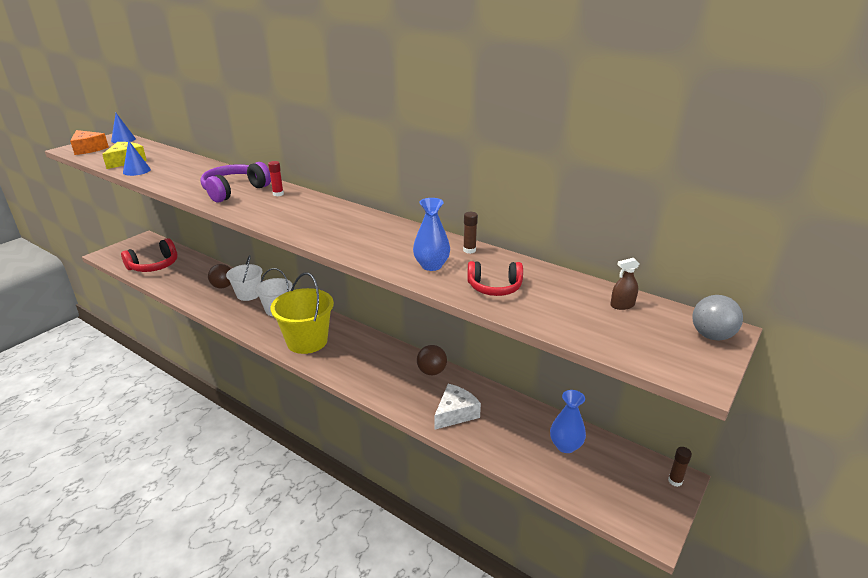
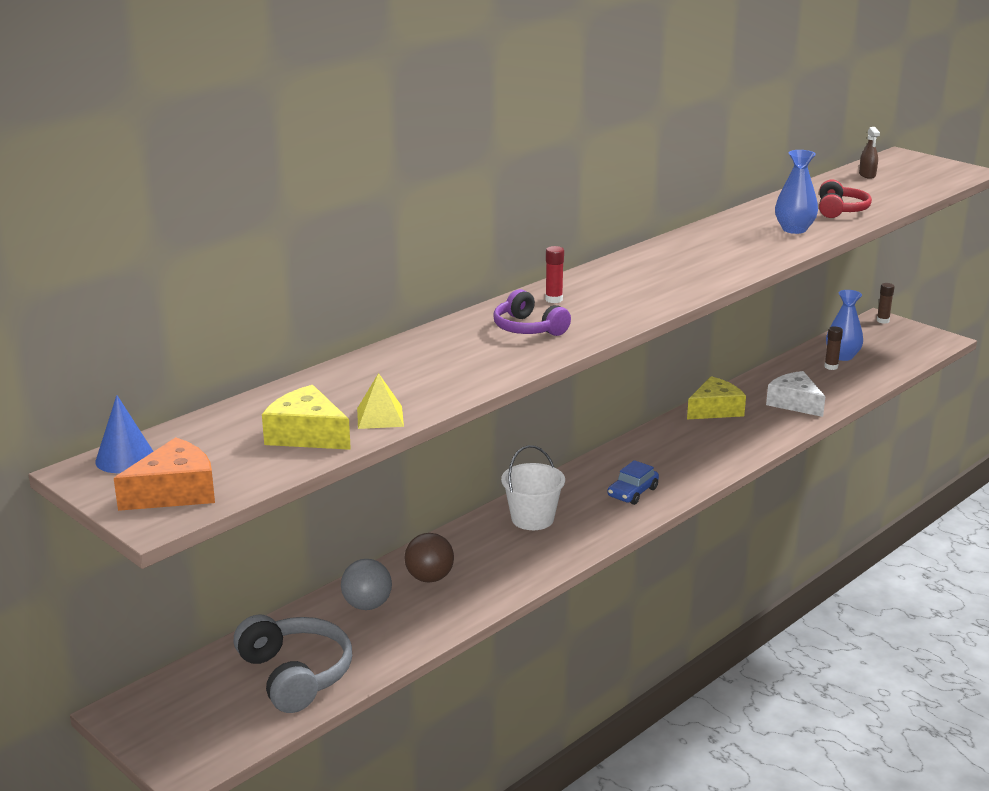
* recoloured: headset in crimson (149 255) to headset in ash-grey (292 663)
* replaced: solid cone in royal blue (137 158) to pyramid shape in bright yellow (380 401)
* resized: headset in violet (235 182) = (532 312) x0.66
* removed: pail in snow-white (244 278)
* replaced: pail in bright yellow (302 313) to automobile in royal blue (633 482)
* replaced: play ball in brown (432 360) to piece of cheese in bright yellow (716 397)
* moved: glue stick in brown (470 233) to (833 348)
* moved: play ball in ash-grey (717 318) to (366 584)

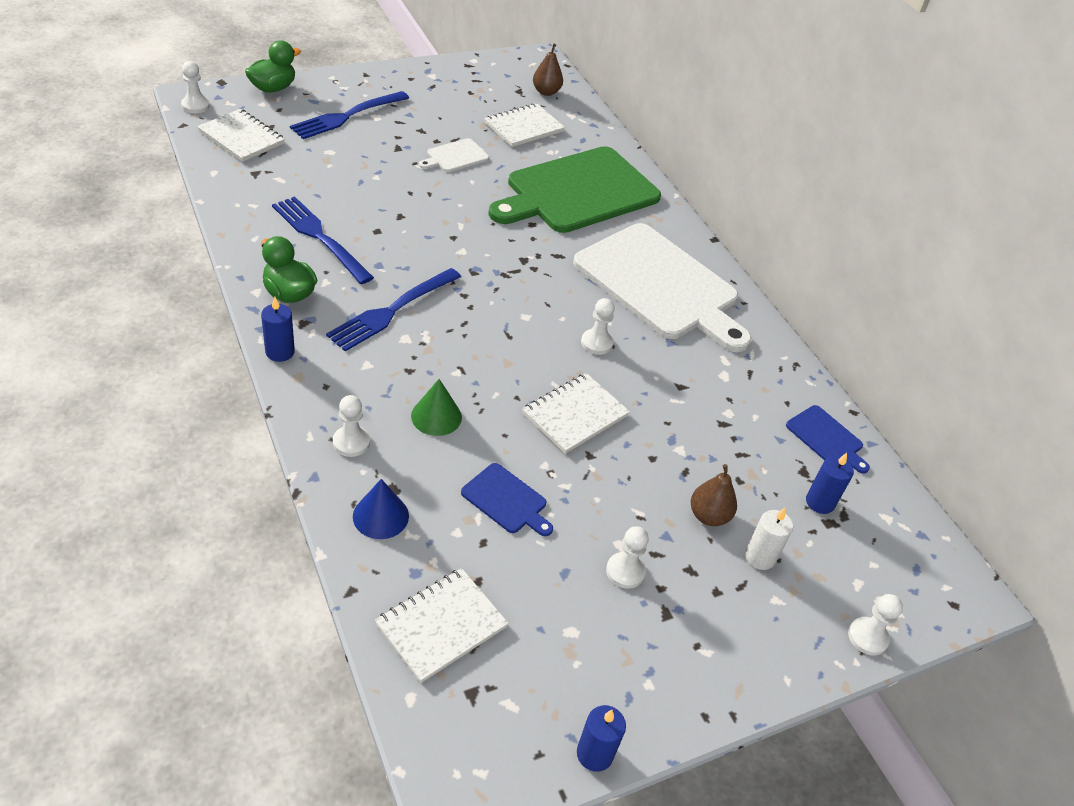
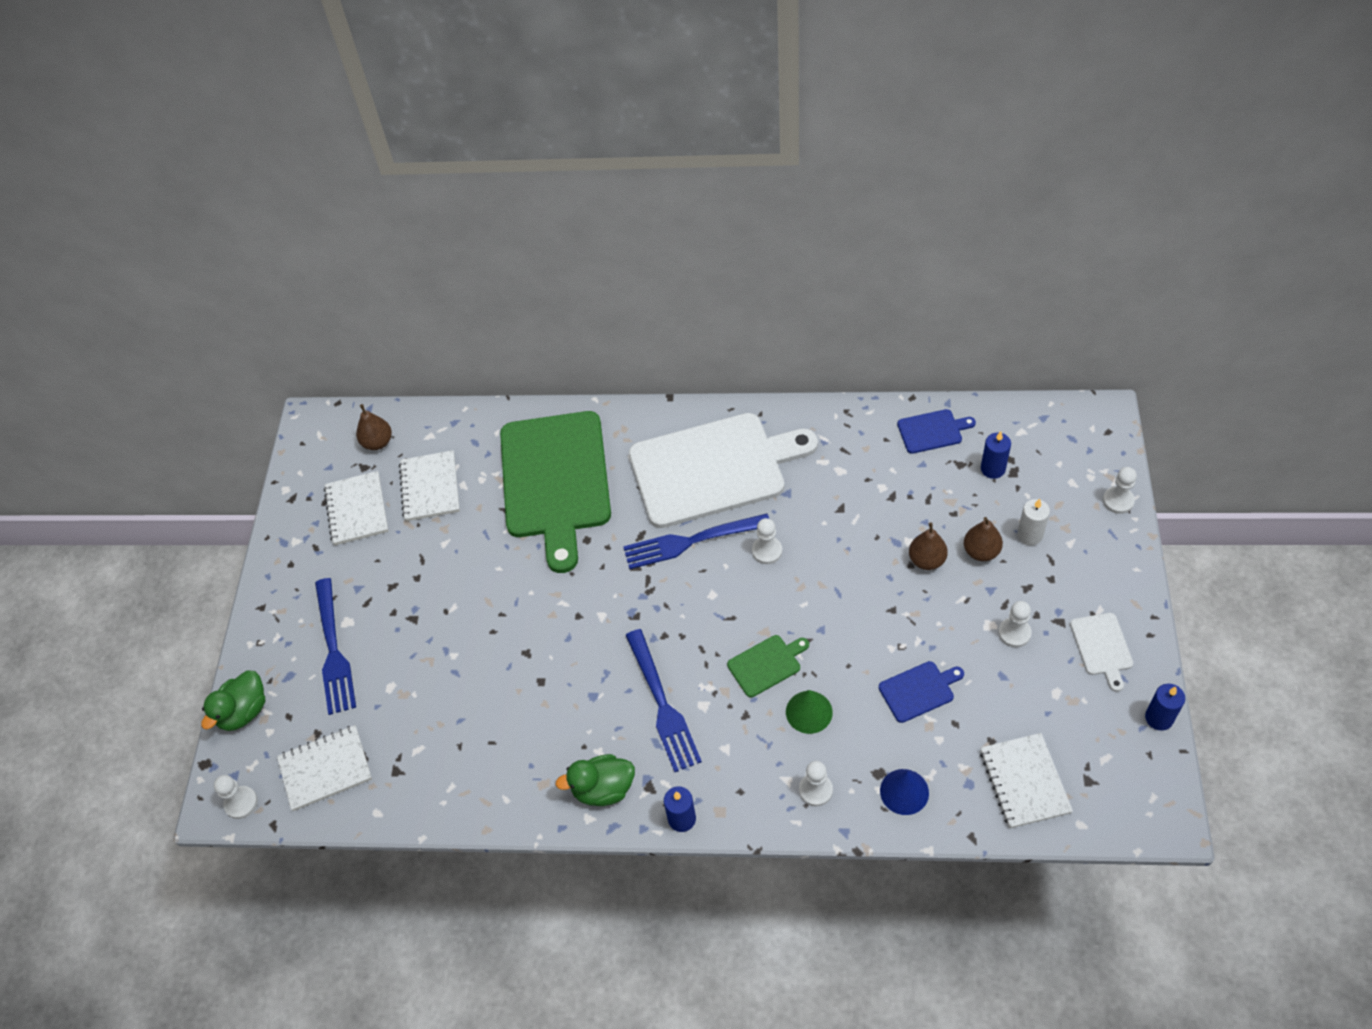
* turned: duck in green (273 66) = (233 700) 135 degrees counterclockwise
* moved: table fork in royal blue (323 240) to (696 541)
* moved: bread board in snow-white (454 155) to (1101 652)
* moved: notebook in snow-white (576 413) to (356 508)
* added: bread board in green (768 666)
* added: pear in brown (928 546)

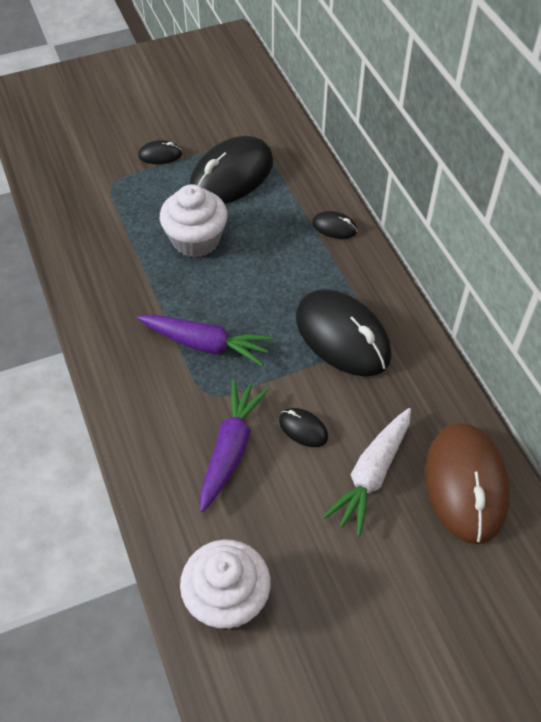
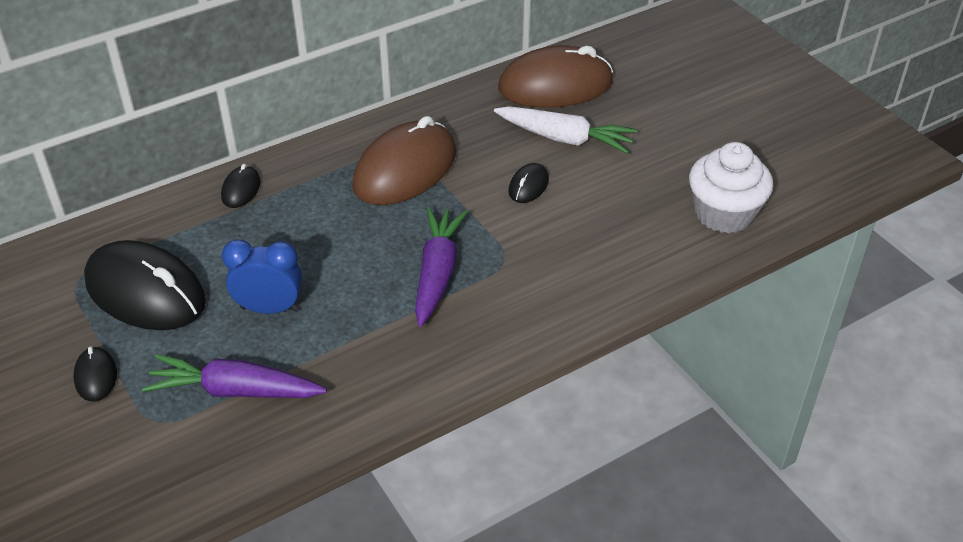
* replaced: fairy cake in snow-white (194 221) to alarm clock in royal blue (262 276)
* moved: toy carrot in violet (234 446) to (234 376)
* recoloured: PC mouse in jet-black (344 332) to PC mouse in brown (404 160)

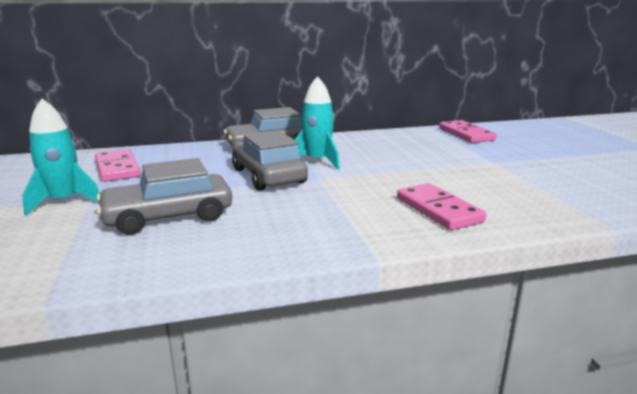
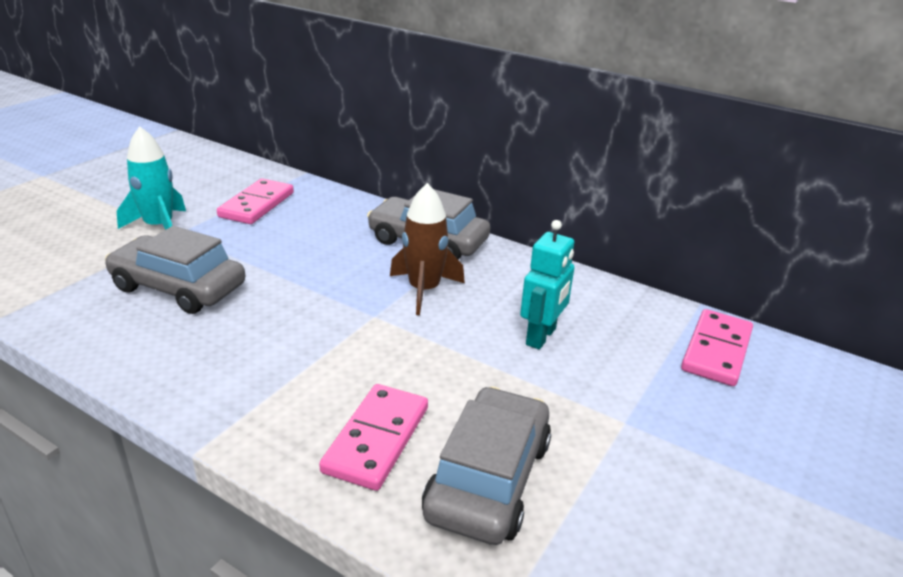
* moved: automobile in ash-grey (270 161) to (486 465)
* recoloured: rocket in teal (317 123) to rocket in brown (427 249)
* added: robot figure in teal (547 284)

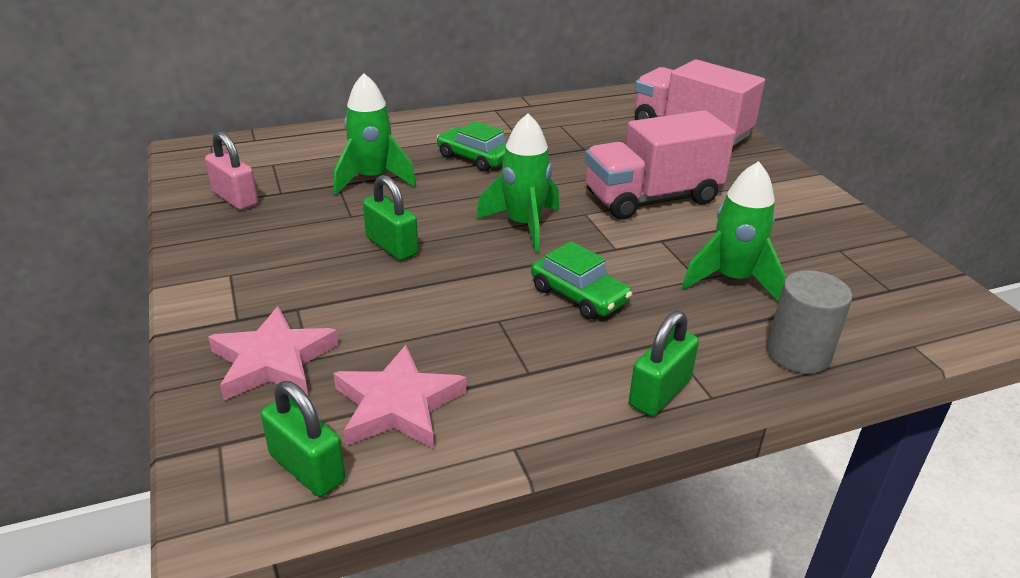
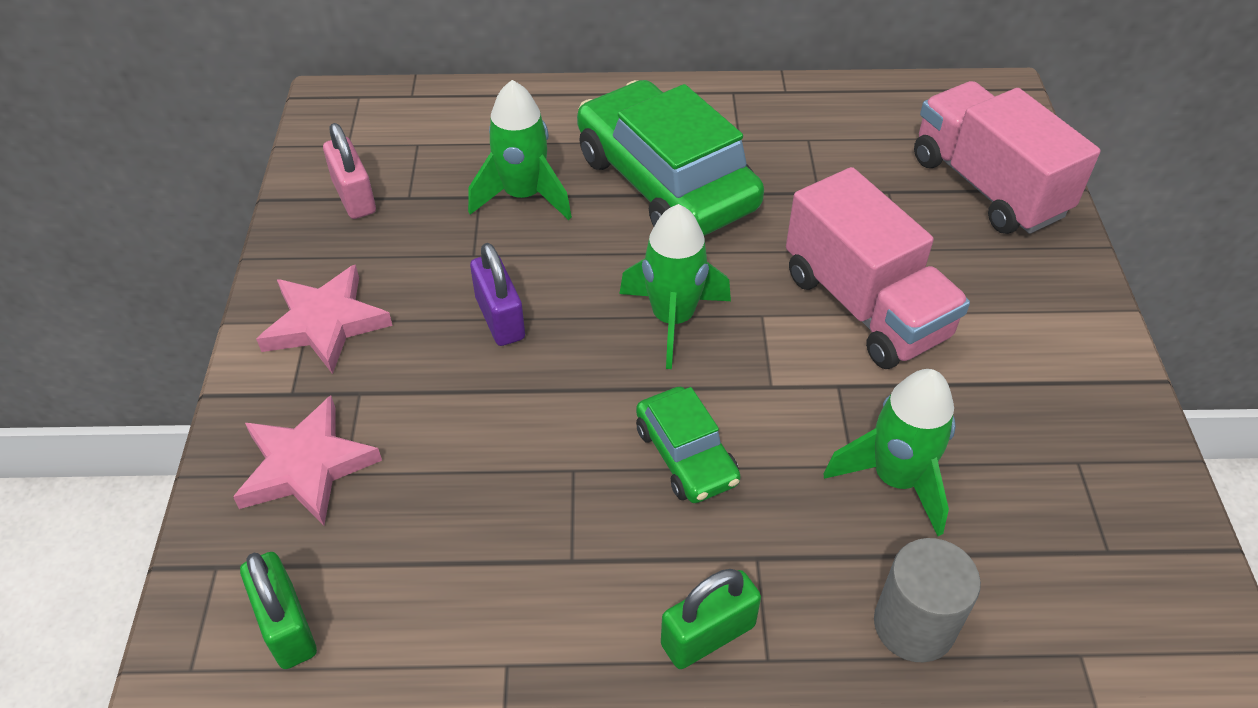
* moved: star in rosy (400 397) to (324 319)
* recoloured: small lock in green (390 218) to small lock in violet (497 294)
* resized: automobile in green (472 146) = (670 158) x2.01
* turned: toy truck in rosy (660 164) = (878 268) 120 degrees counterclockwise

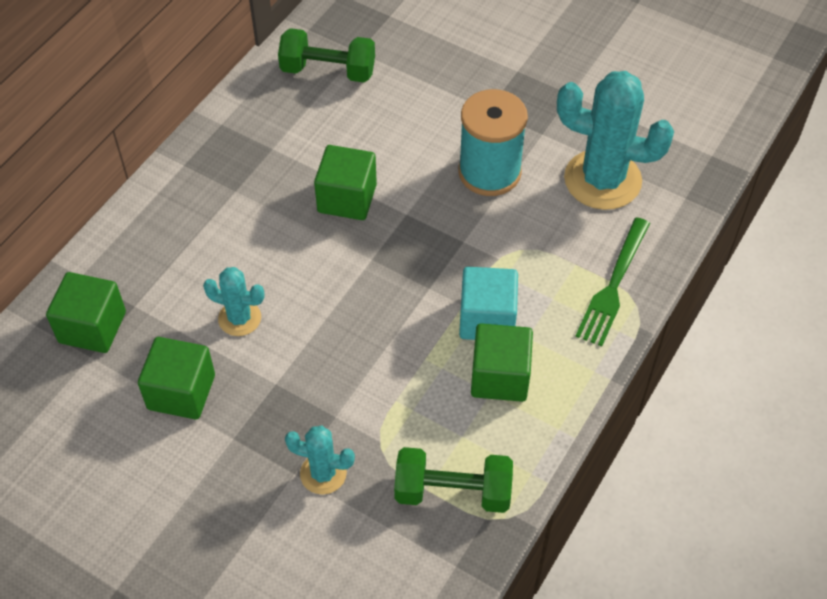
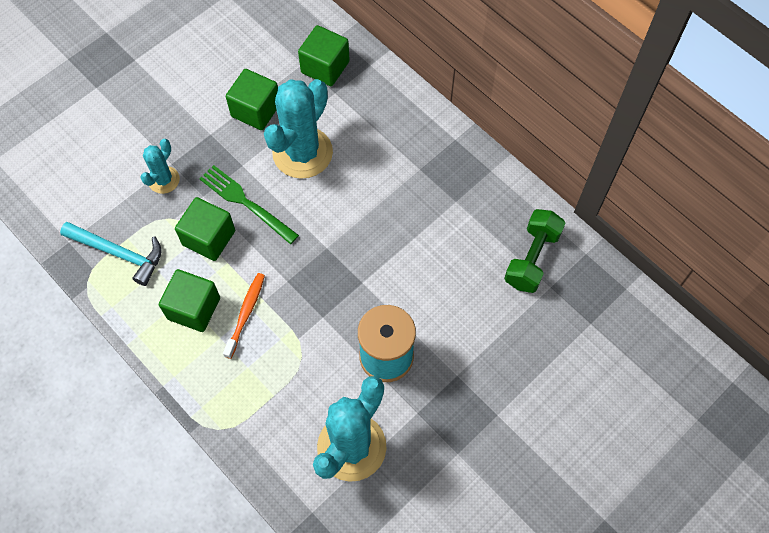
* resized: prickly plant in teal (234 301) = (298 129) x1.94
* moved: cube in green (345 182) to (205 229)
* replaced: free weight in green (453 480) to carpenter's hammer in teal (111 254)
* replaced: cube in teal (488 303) to dental brush in orange-coloured (244 316)
* moved: table fork in green (612 281) to (249 204)

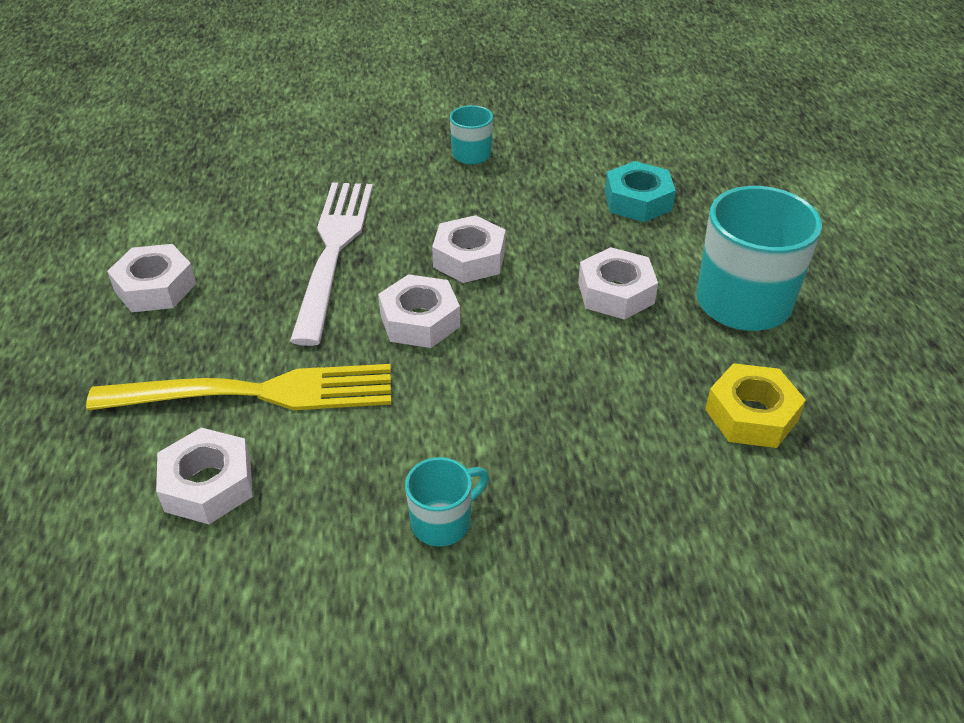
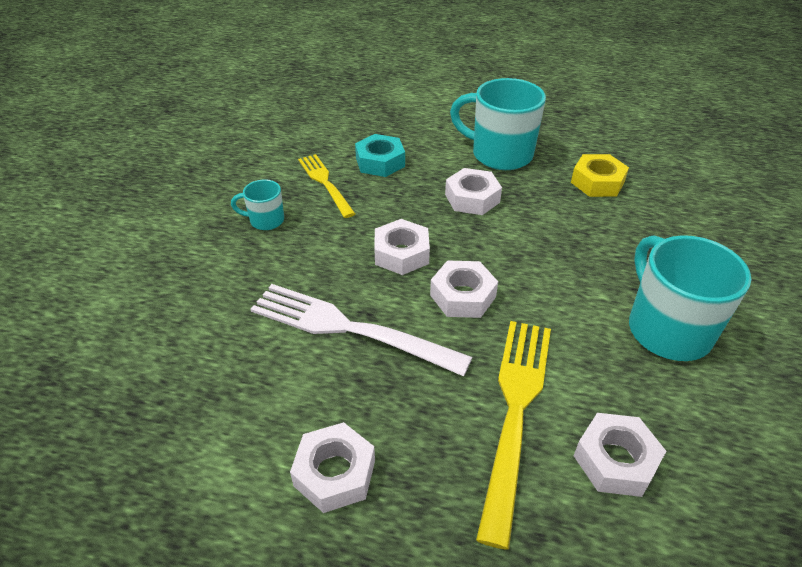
* resized: coffee mug in teal (447 502) = (690 298) x2.01
* added: table fork in bright yellow (326 186)

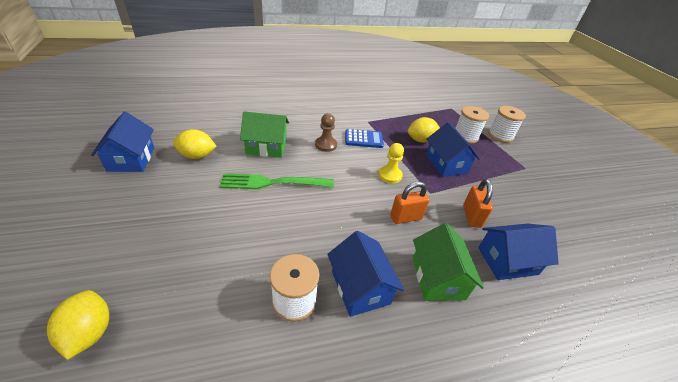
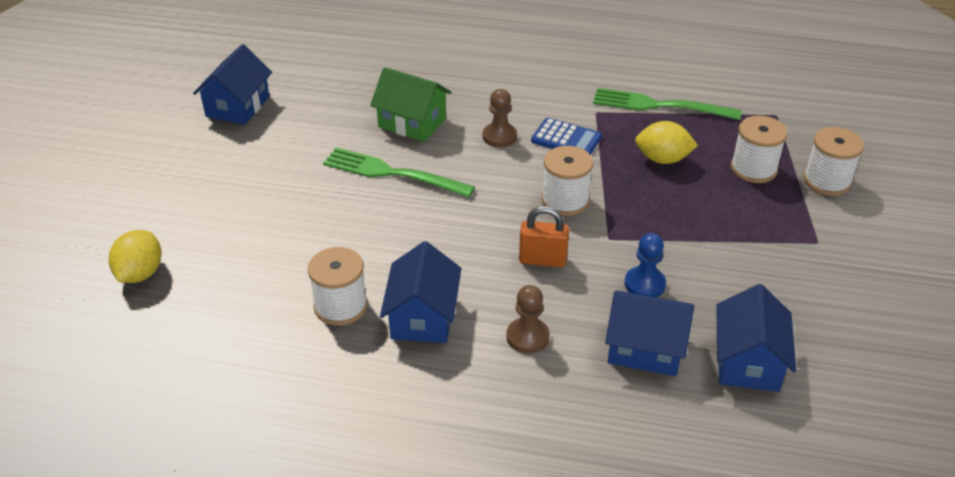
* removed: toy lemon in bright yellow (195 144)
* replaced: chess pawn in bright yellow (391 163) to bobbin in snow-white (567 181)
* replaced: house in green (448 262) to chess pawn in brown (528 319)
* moved: house in royal blue (453 149) to (756 338)
* replaced: small lock in orange-coloured (478 203) to chess pawn in royal blue (645 265)
* added: table fork in green (667 104)

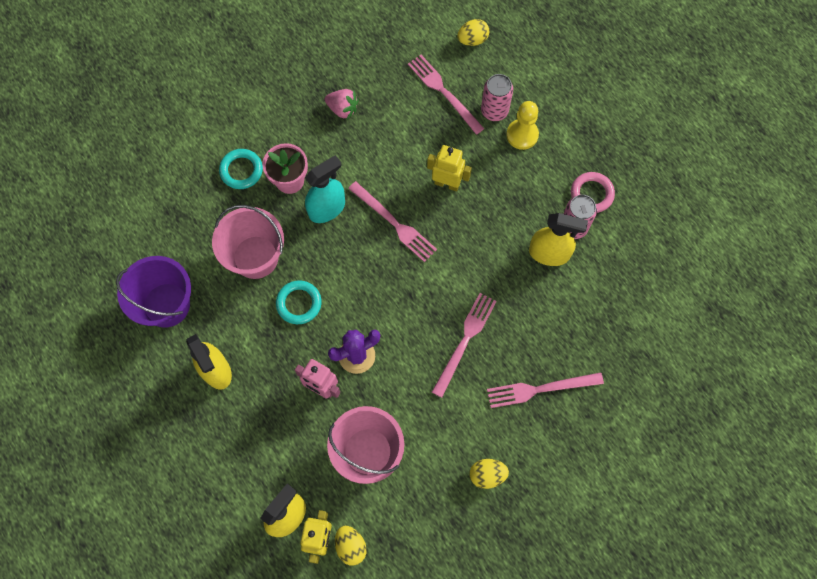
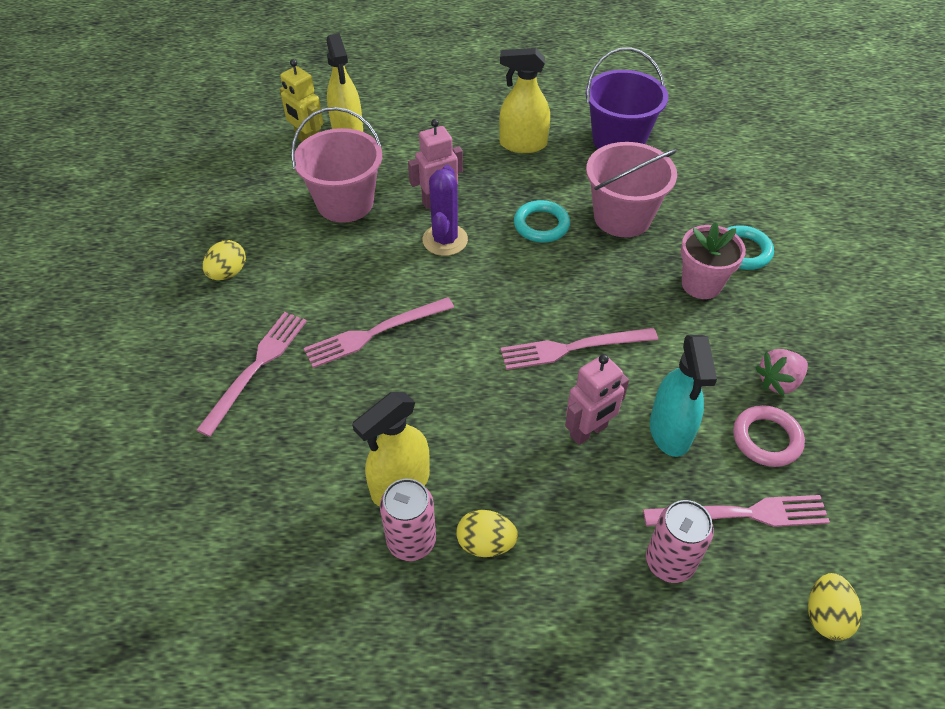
* moved: spray bottle in teal (325 189) to (683 396)
* moved: egg shape in bright yellow (351 546) to (487 533)
* recoloured: robot figure in bright yellow (449 168) to robot figure in rosy (597 399)
* turned: table fork in rosy (464 345) = (379 332) 90 degrees clockwise
* removed: chess pawn in bright yellow (522 125)
* moved: torus in rosy (593 192) to (769 436)

